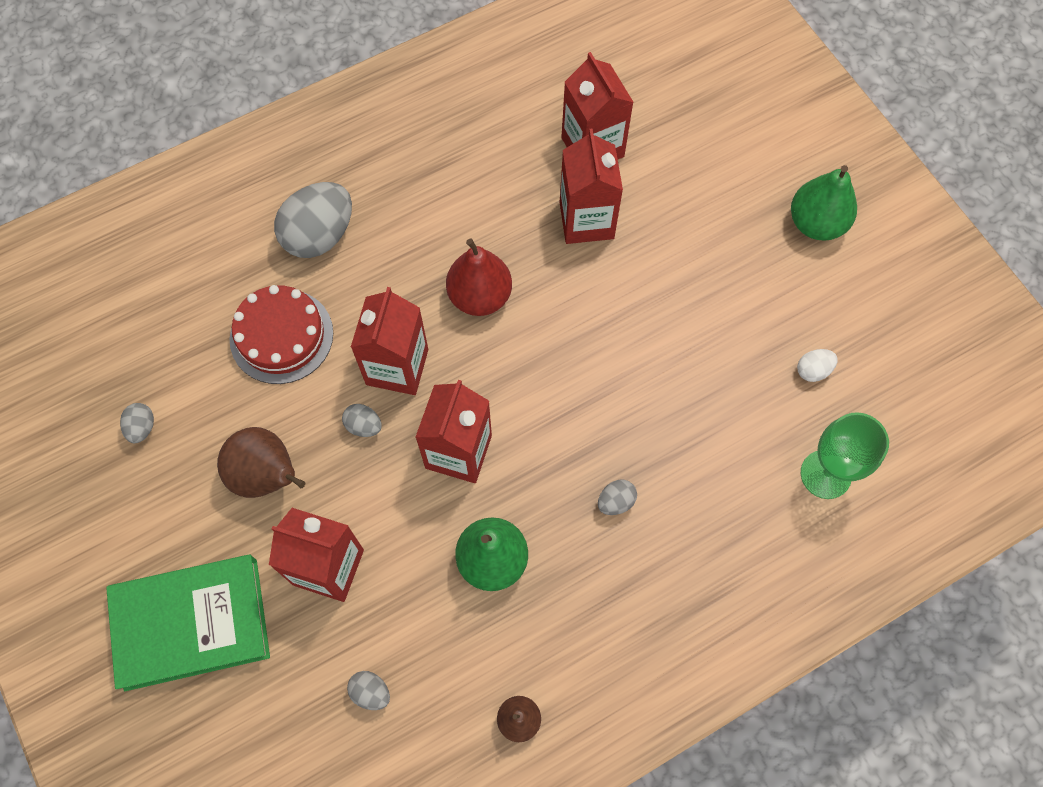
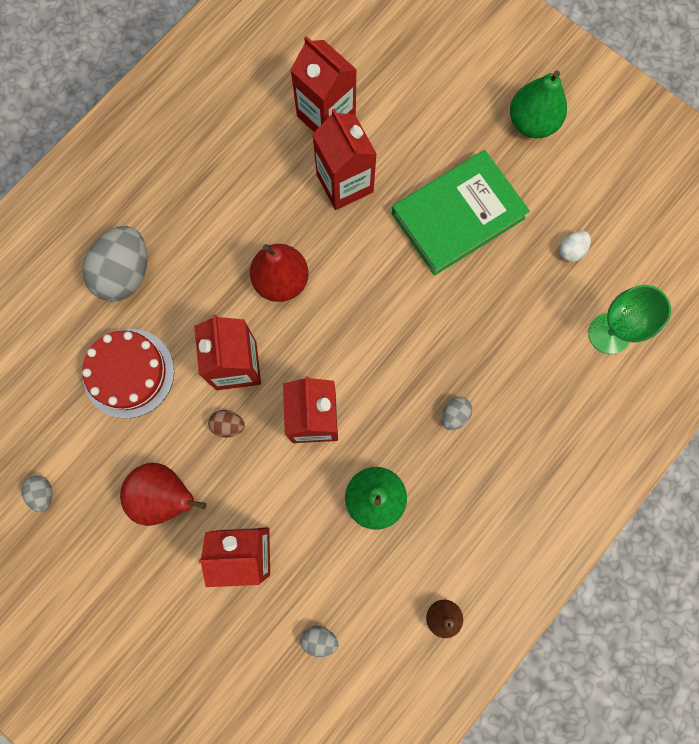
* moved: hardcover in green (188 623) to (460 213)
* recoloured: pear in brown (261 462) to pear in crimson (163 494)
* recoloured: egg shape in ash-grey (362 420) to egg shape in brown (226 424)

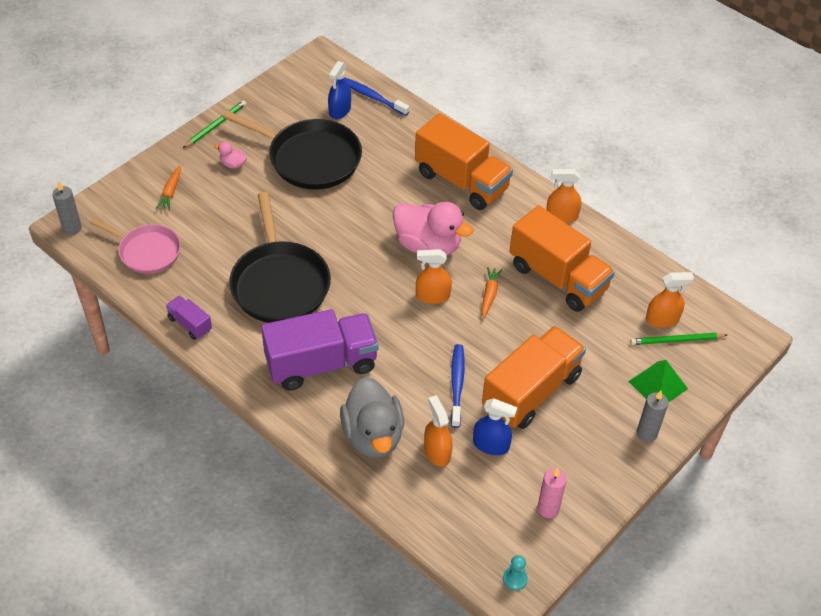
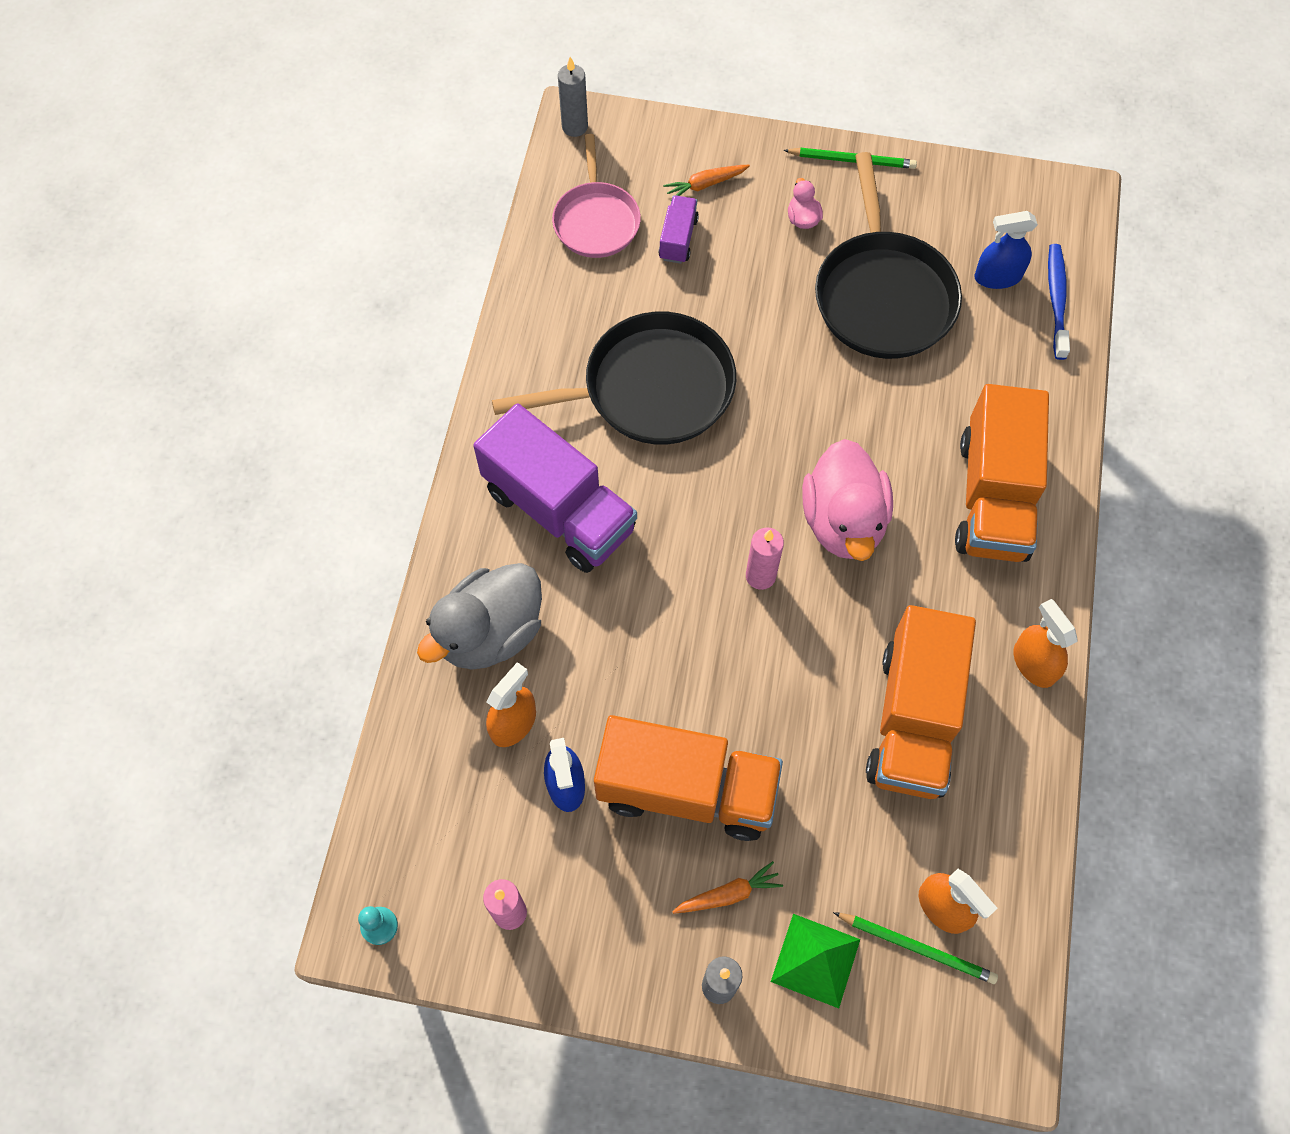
* moved: toy truck in violet (189 318) to (679 229)
* turned: frying pan in jet-black (280 257) = (614 378) 150 degrees counterclockwise
* replaced: spray bottle in orange-coloured (434 276) to candle in rosy (765 559)
* removed: dental brush in royal blue (458 386)
* moved: toy carrot in orange-coloured (492 292) to (727 887)
* turned: lead pencil in green (678 339) = (915 948) 150 degrees clockwise

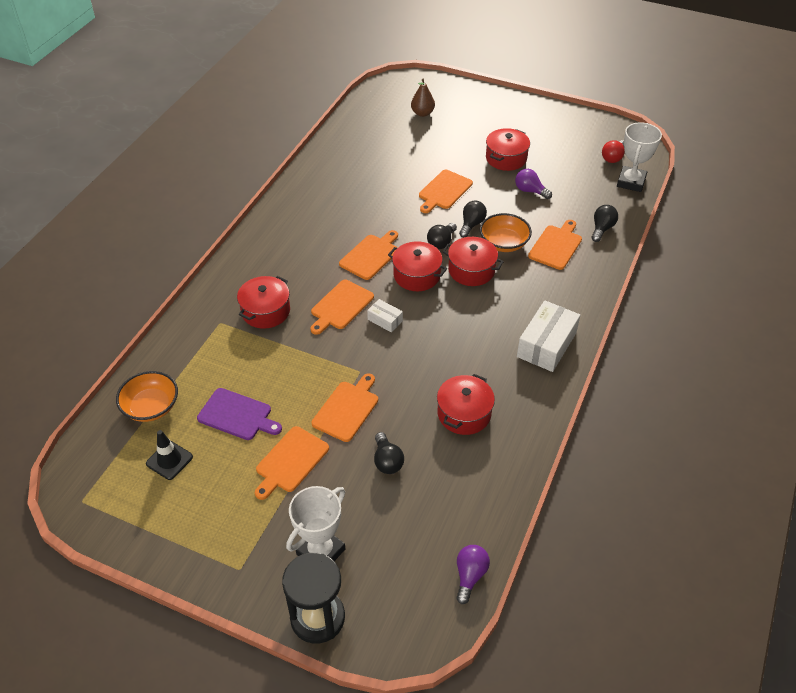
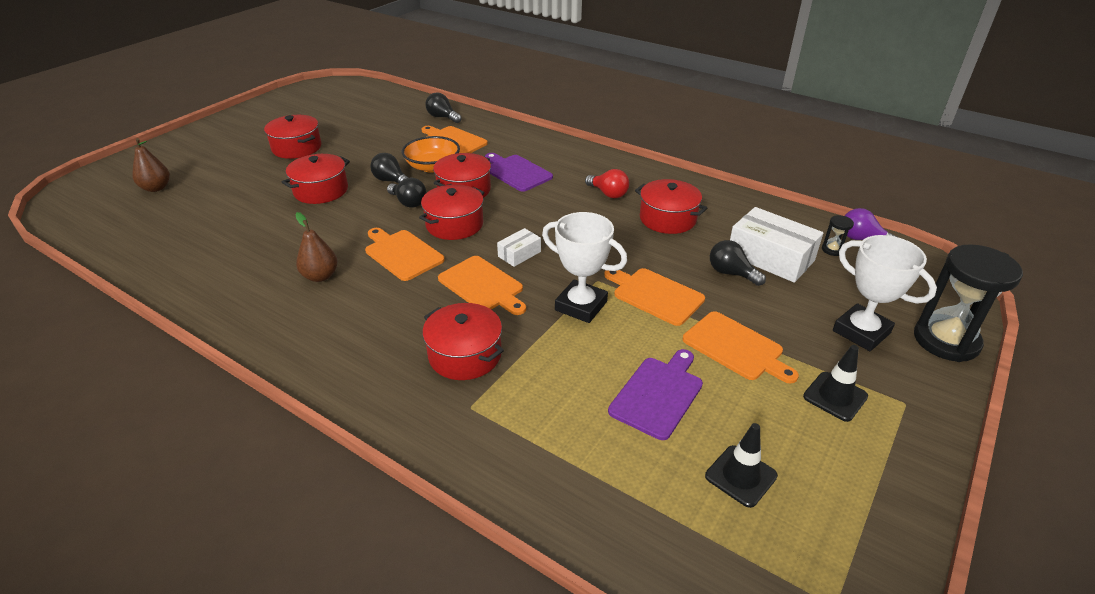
* removed: serving bowl in orange-coloured (147 396)
* turned: light bulb in jet-black (389 453) = (738 263) 135 degrees counterclockwise
* replaced: bread board in orange-coloured (446 191) to pot in crimson (316 179)
* removed: light bulb in violet (533 184)
* moved: box in snow-white (548 336) to (776 245)
* moved: light bulb in crimson (613 151) to (607 183)
* moved: award cup in snow-white (639 157) to (584 267)
* added: pear in brown (316 247)
* added: bread board in violet (519 172)
* added: road cone in jet-black (835 383)
* added: hourglass in jet-black (838 235)

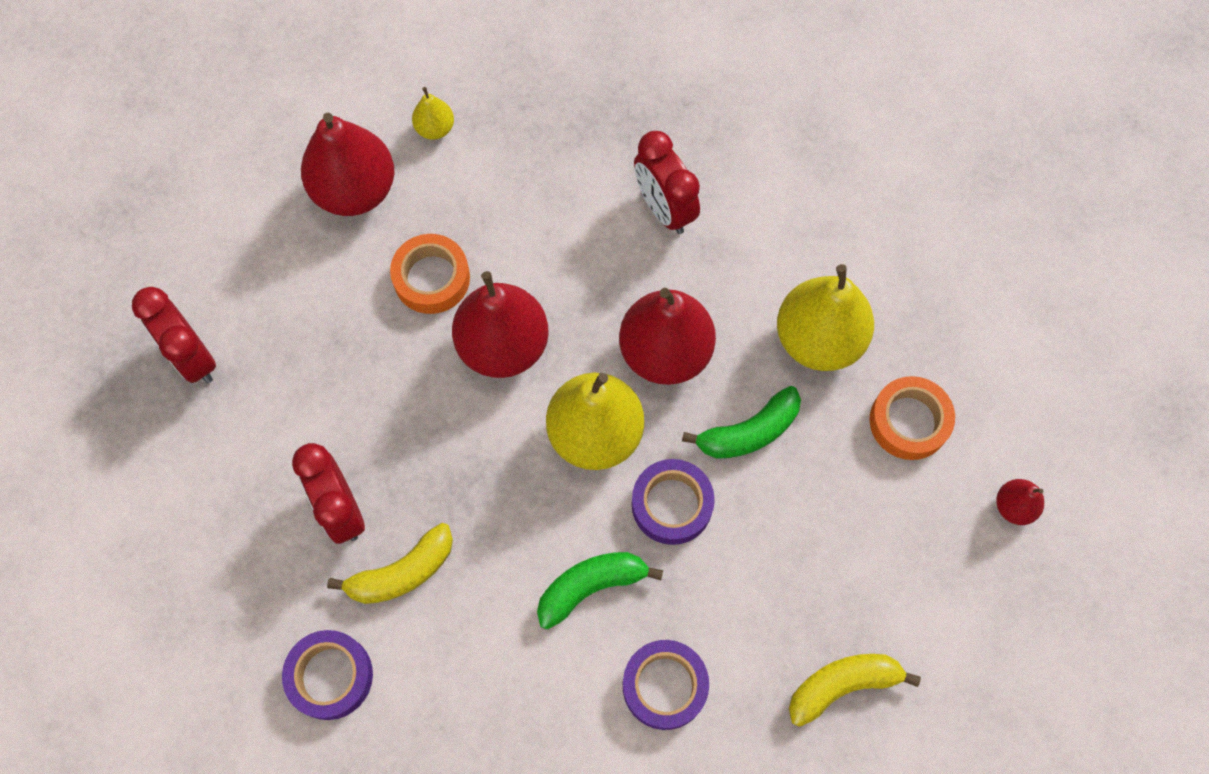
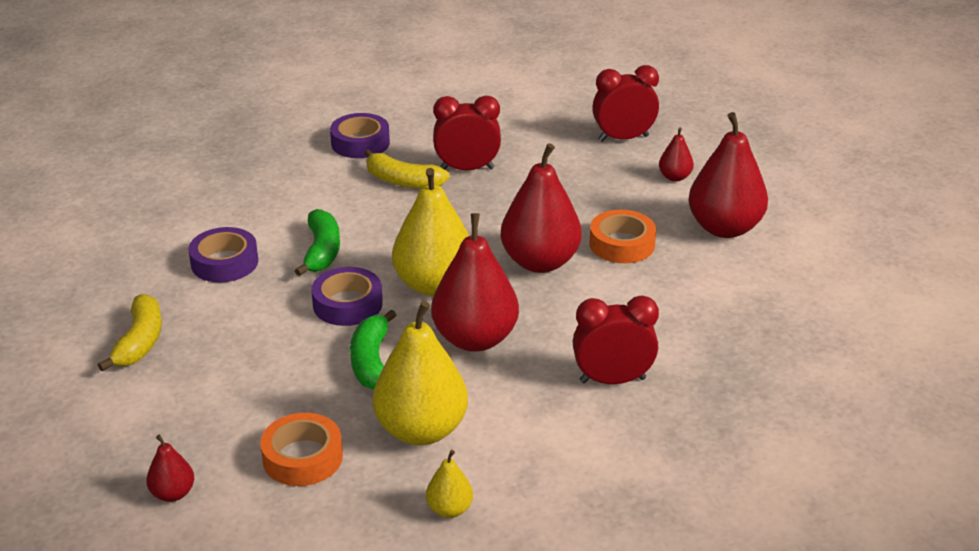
* turned: toy banana in bright yellow (390 563) = (407 169) 60 degrees counterclockwise
* moved: pear in bright yellow (433 113) to (449 484)
* added: pear in crimson (676 154)

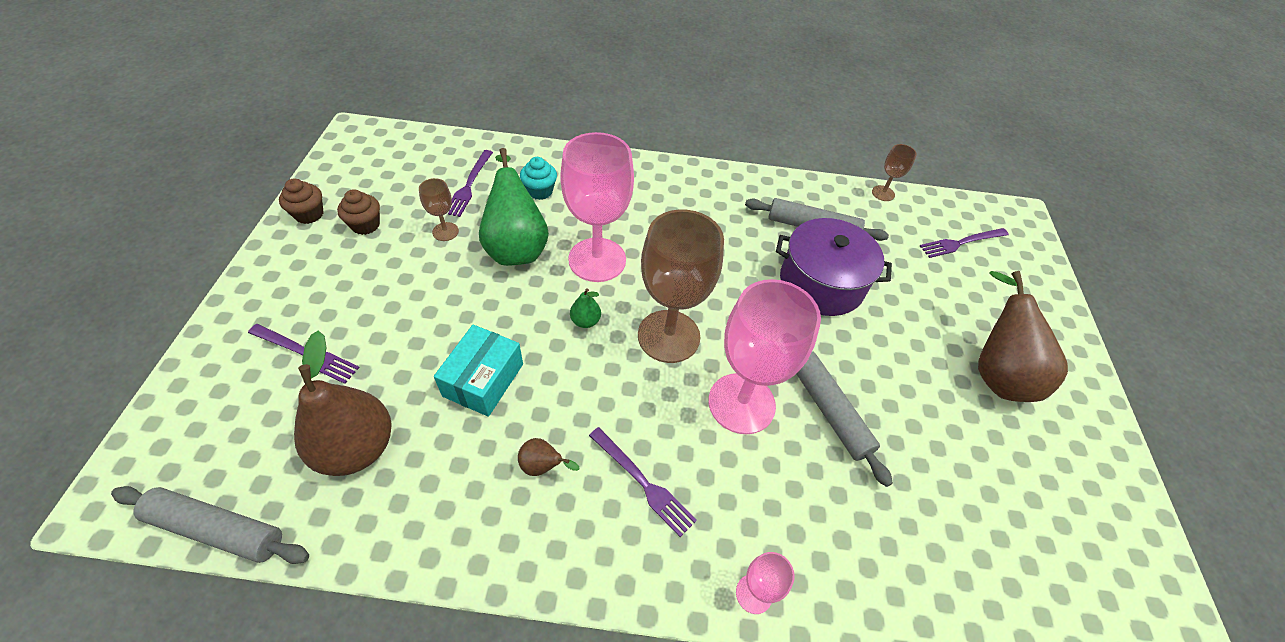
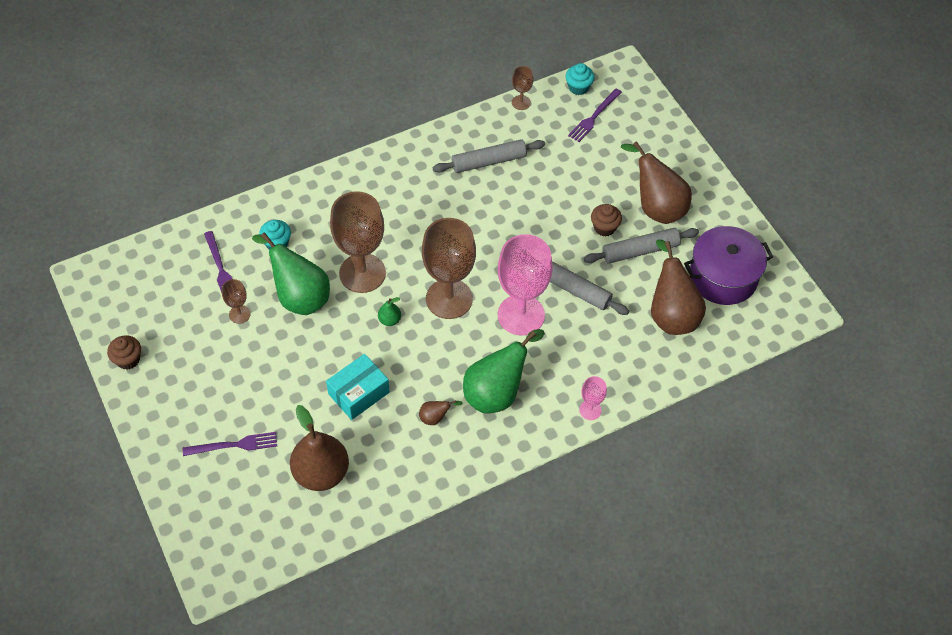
* moved: rolling pin in ash-grey (210 525) to (641 246)
* moved: fairy cake in brown (358 212) to (606 220)
* turned: box in teal (478 371) = (358 387) 60 degrees clockwise
* recoloured: chalice in rosy (597 207) to chalice in brown (358 242)
* replaced: table fork in violet (643 482) to pear in green (504 371)
* moved: pot in violet (834 267) to (728 265)
* added: fairy cake in teal (580 79)
* added: pear in brown (678 287)

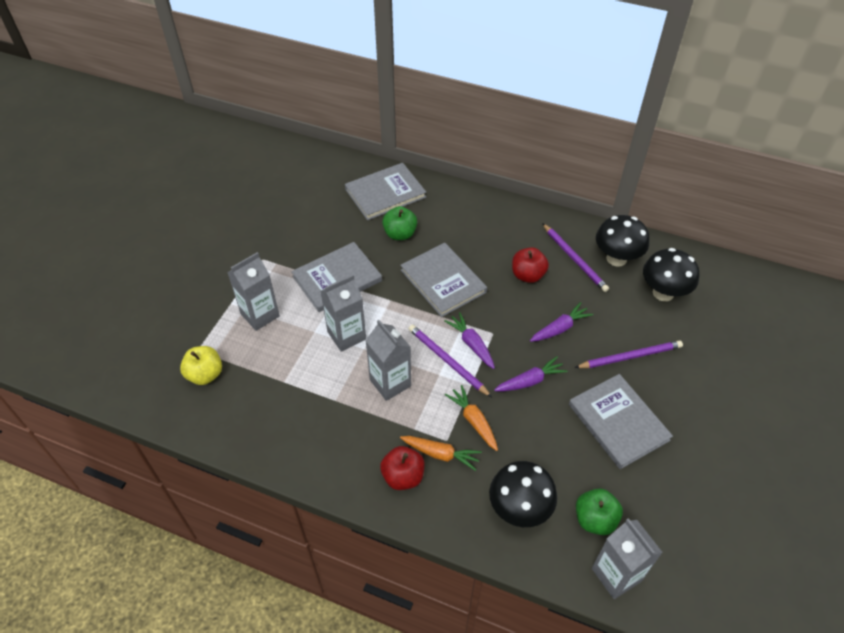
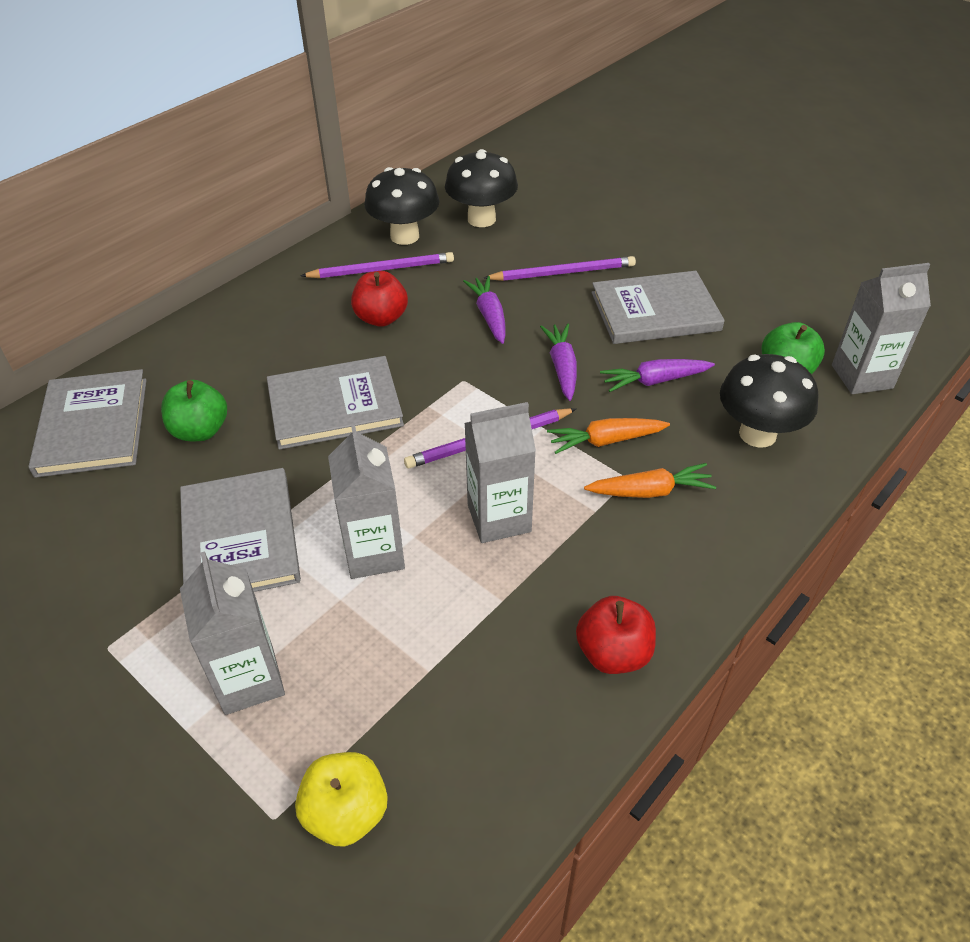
* moved: toy apple in crimson (402 468) to (616 635)
* turned: toy carrot in orange-coloured (441 453) = (650 480) 45 degrees clockwise
* moved: toy carrot in violet (469 340) to (657 375)
* turned: lead pencil in violet (628 354) = (560 268) 75 degrees clockwise

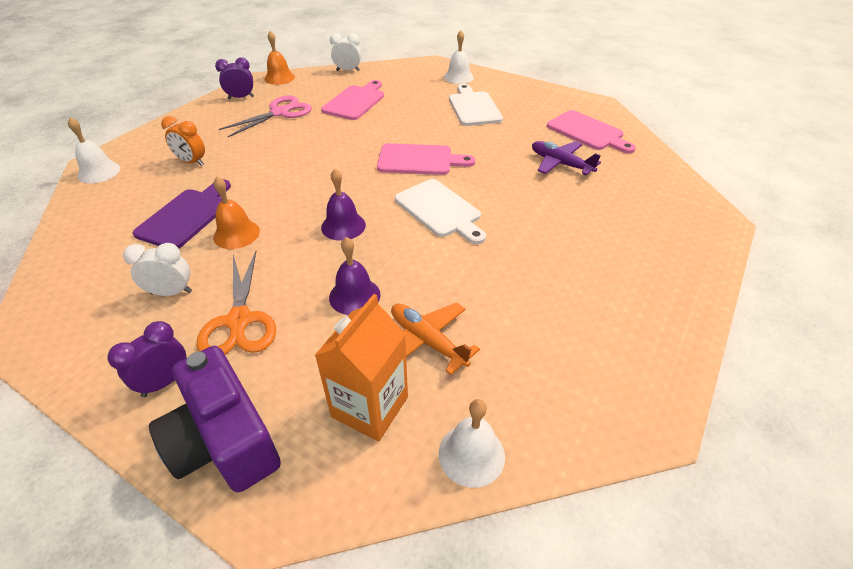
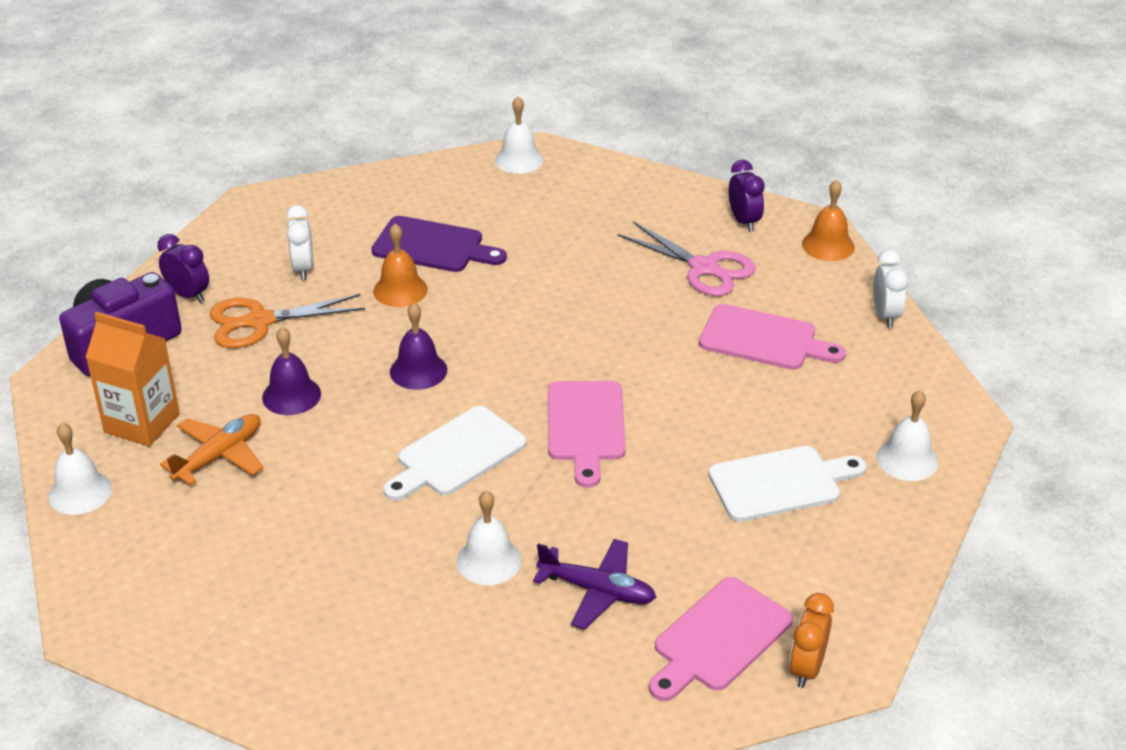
* moved: alarm clock in orange-coloured (183 141) to (811 640)
* turned: plane in violet (566 158) = (595 584) 75 degrees clockwise
* added: bell in snow-white (489 538)

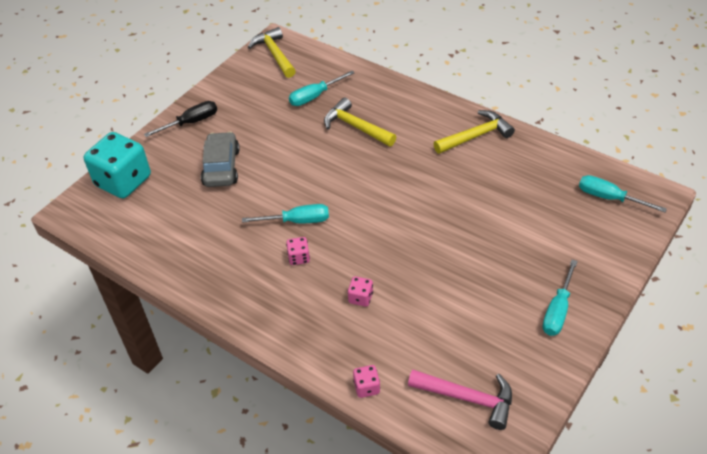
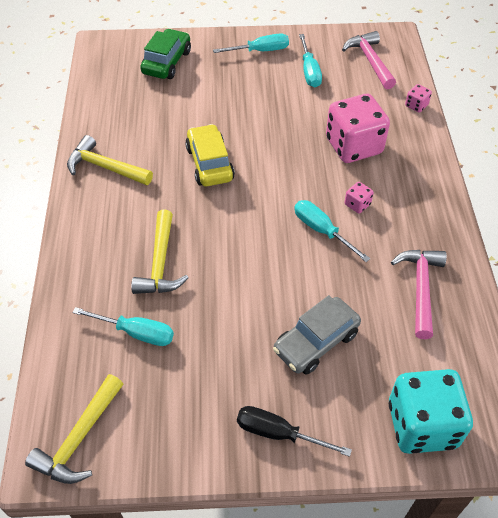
* resized: dice in rosy (360 292) = (358 128) x2.39
* moved: hand screwdriver in teal (623 193) to (310 60)
* added: automobile in green (165 54)
* added: automobile in bright yellow (210 155)
* added: carpenter's hammer in rosy (419 294)

